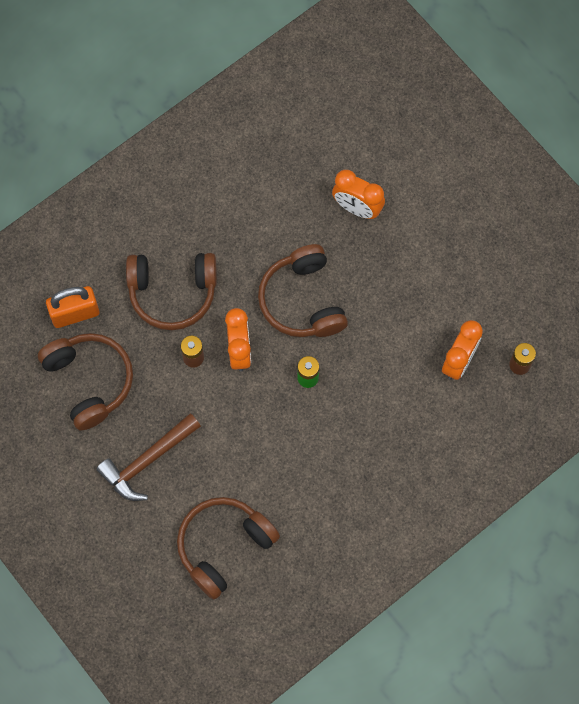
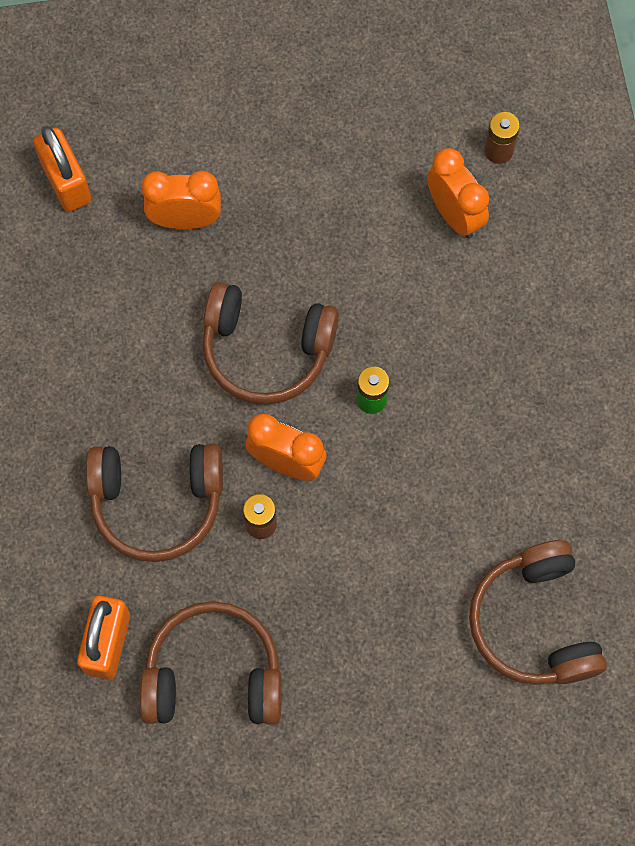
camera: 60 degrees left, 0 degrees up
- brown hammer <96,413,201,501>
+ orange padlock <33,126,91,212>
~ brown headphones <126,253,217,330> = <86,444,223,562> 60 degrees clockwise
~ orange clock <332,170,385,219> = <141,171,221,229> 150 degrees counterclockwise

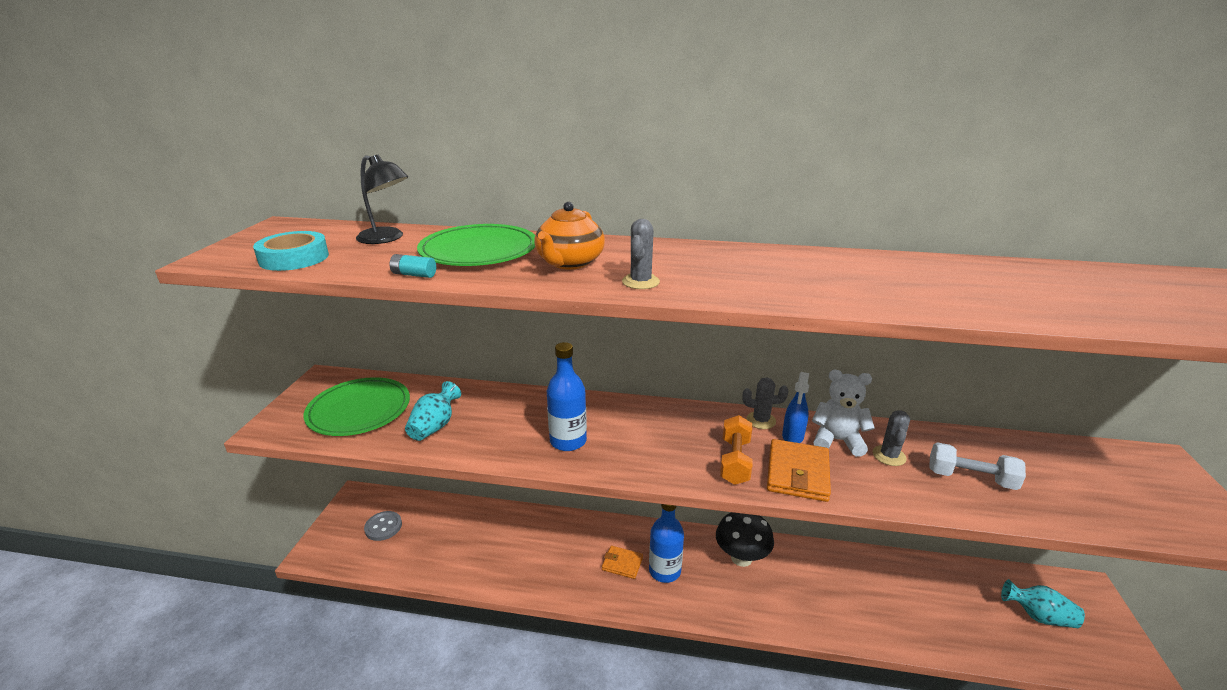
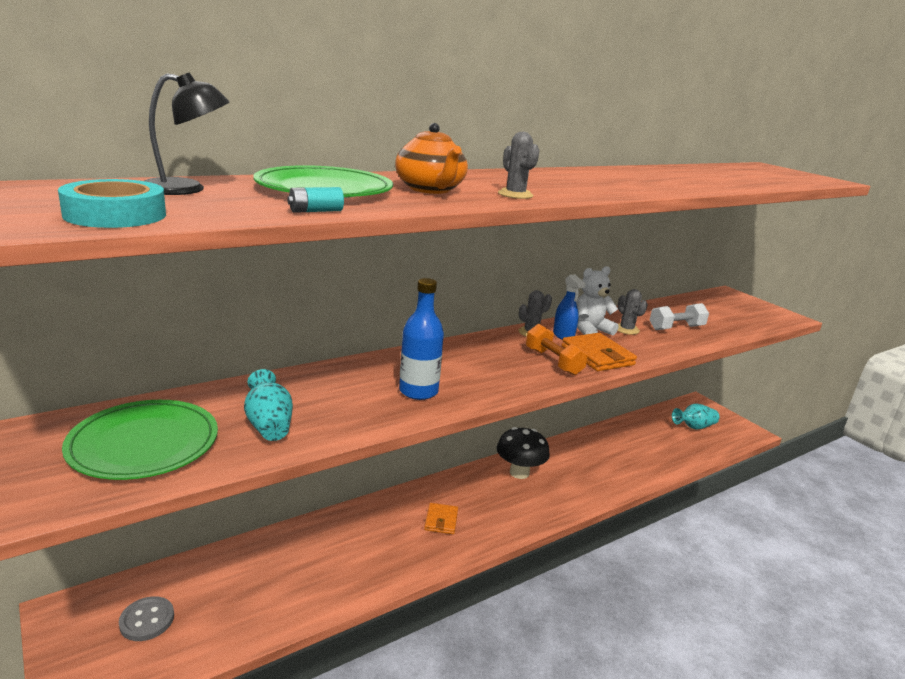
camera: 45 degrees left, 5 degrees down
- blue bottle <649,504,684,583>
~ orange wallet <602,546,643,579> = <424,503,458,534> 60 degrees counterclockwise

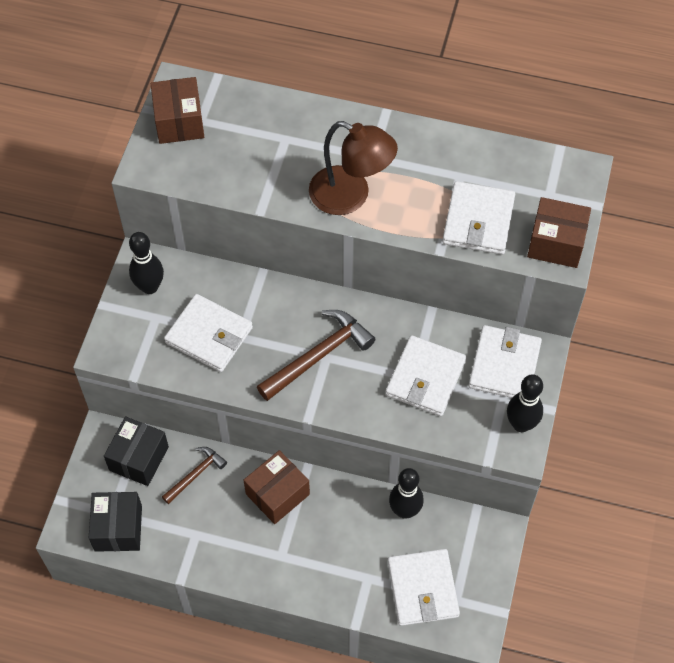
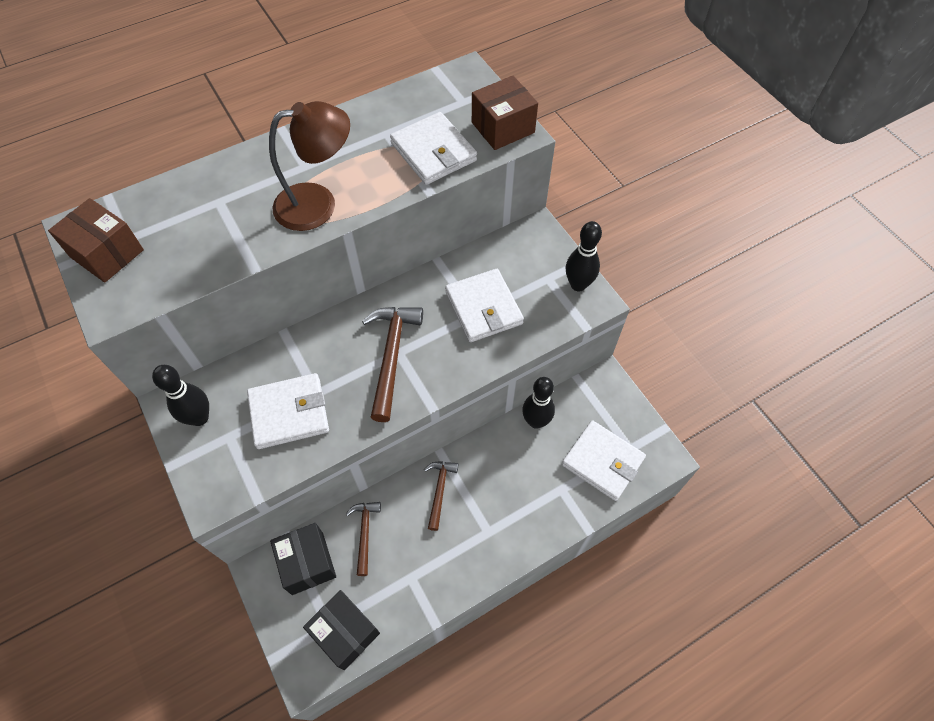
camera: 45 degrees left, 0 degrees up
- white wallet <468,325,542,398>
~ brown box <244,450,310,524> to brown hammer <424,462,458,531>

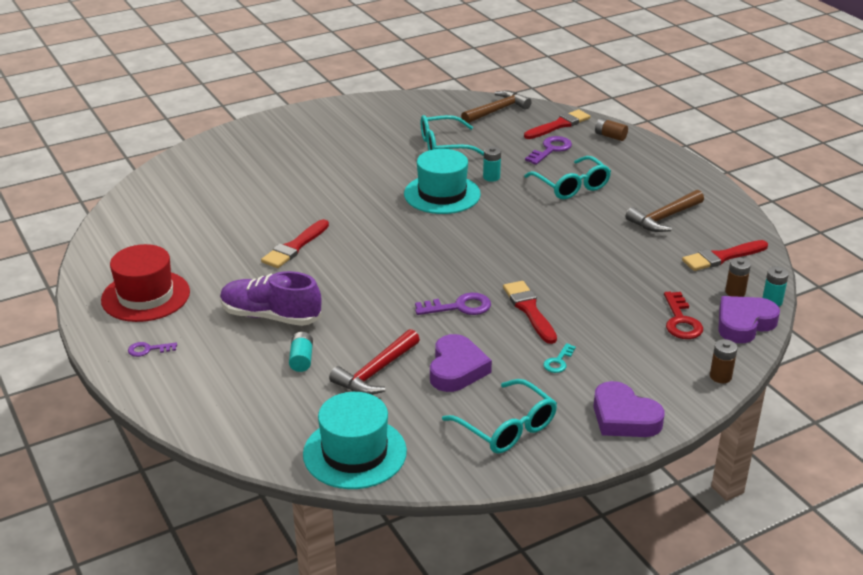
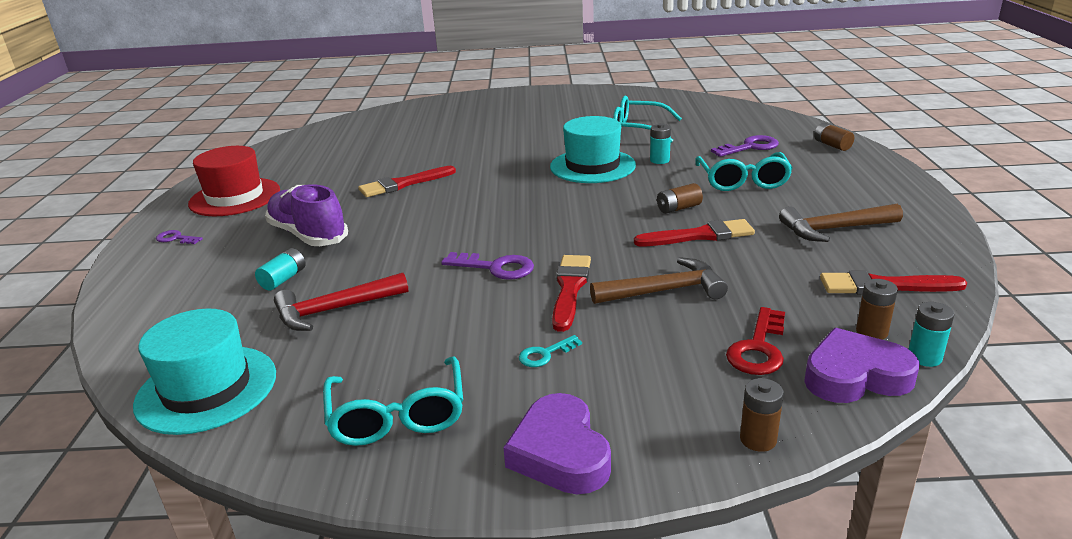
camera: 30 degrees right, 5 degrees down
- purple heart <430,334,492,392>
+ brown battery <657,183,703,214>
~ brown hammer <461,91,532,123> to <590,257,728,304>
~ red brush <524,109,590,139> to <634,219,755,246>

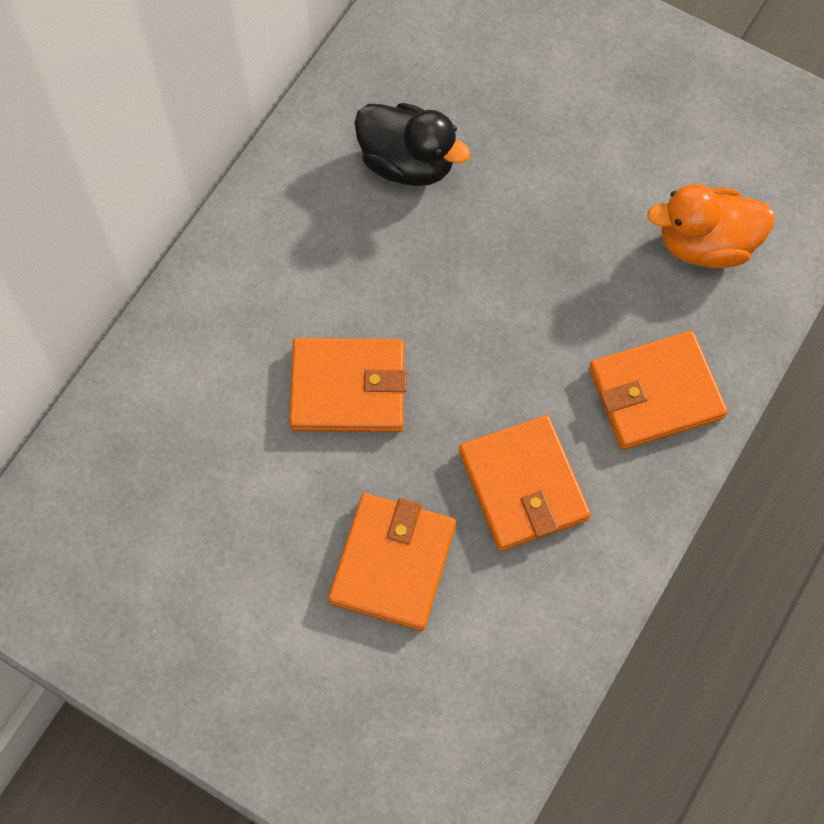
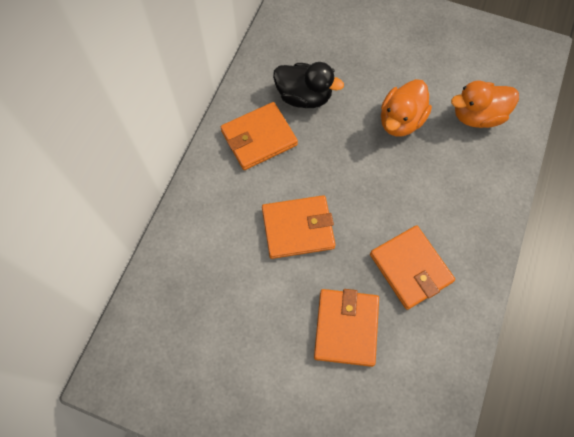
camera: 10 degrees left, 0 degrees up
+ orange duck <381,79,432,137>
~ orange wallet <589,331,728,450> to <221,102,298,170>

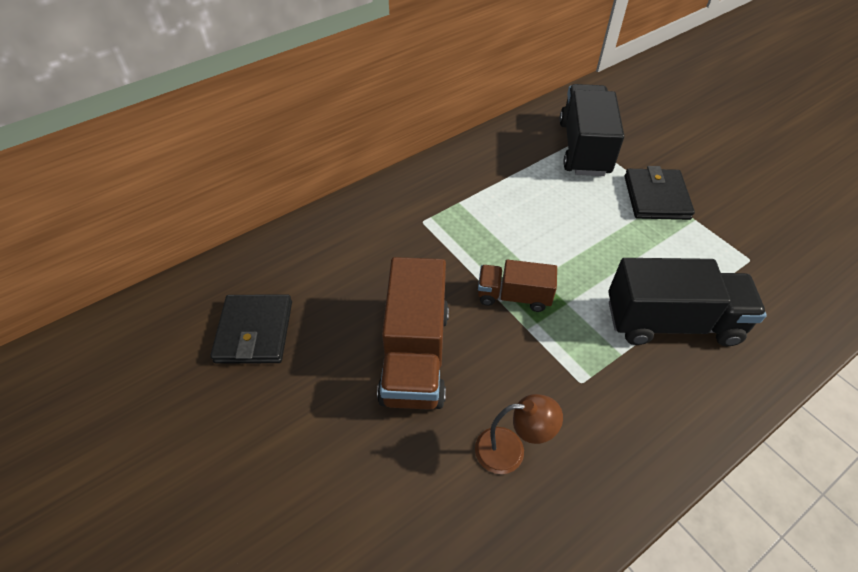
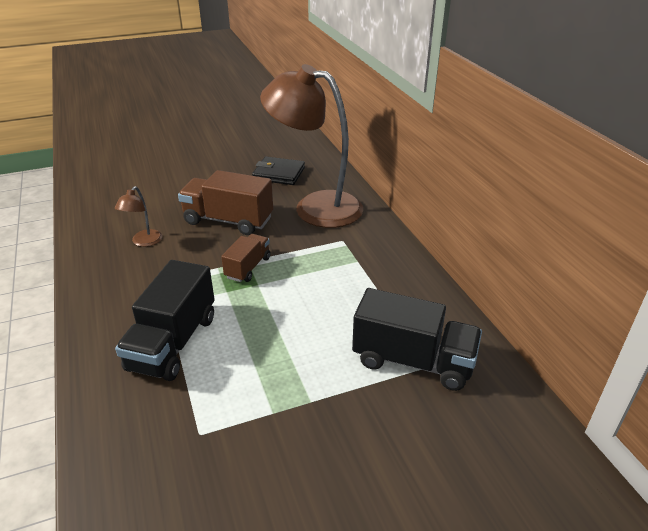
camera: 105 degrees right, 15 degrees down
- black wallet <624,166,695,220>
+ brown lamp <260,64,363,228>

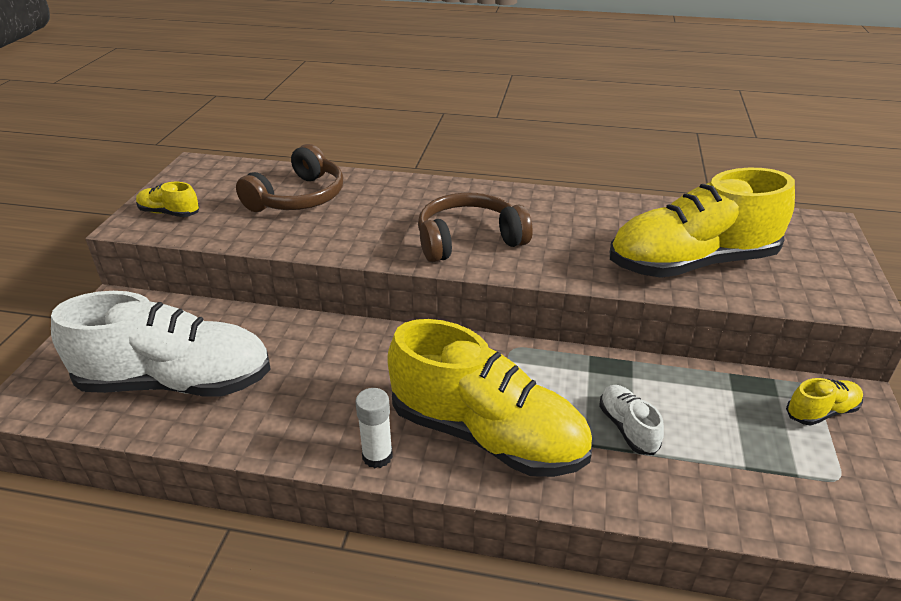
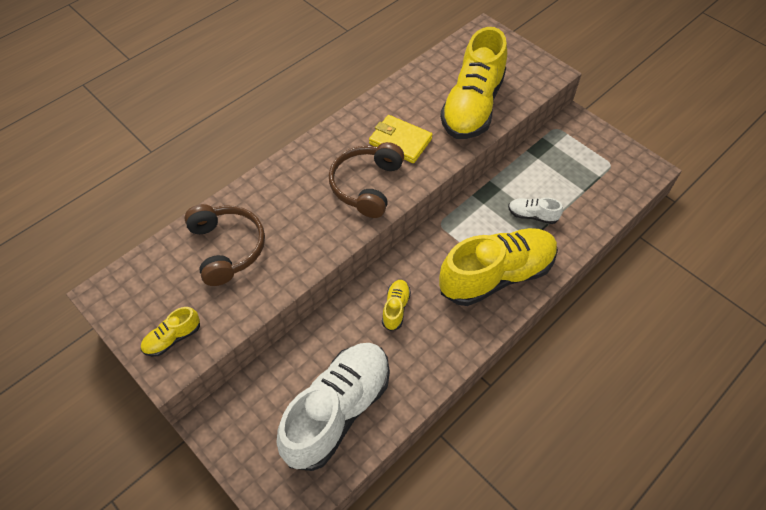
camera: 55 degrees left, 20 degrees up
- white glue stick <355,388,393,468>
+ yellow wallet <369,115,433,163>
~ yellow shoe <786,378,863,426> to <382,280,411,331>

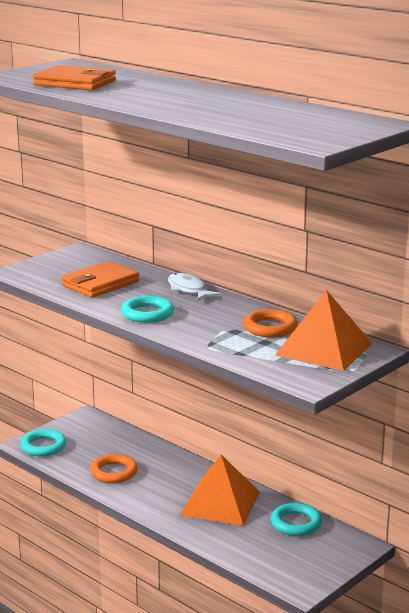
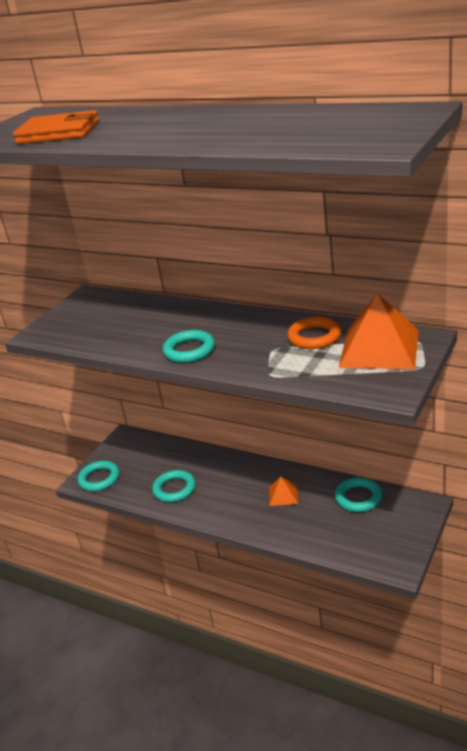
camera: 10 degrees left, 10 degrees up
- orange wallet <61,261,139,298>
- white fish <168,273,221,301>
~ orange ring <90,454,138,483> to turquoise ring <152,470,196,502>
~ orange pyramid <180,455,260,526> = <269,477,298,506> x0.48

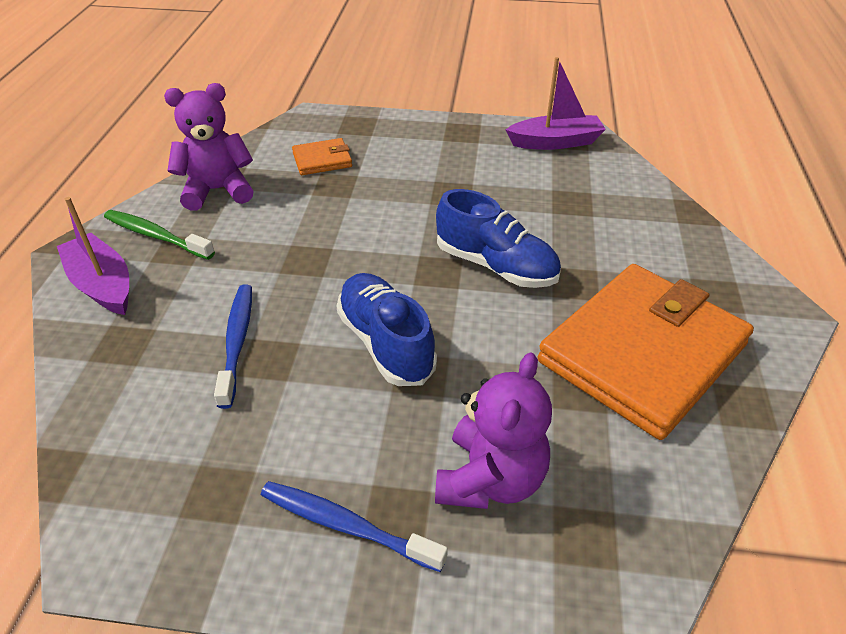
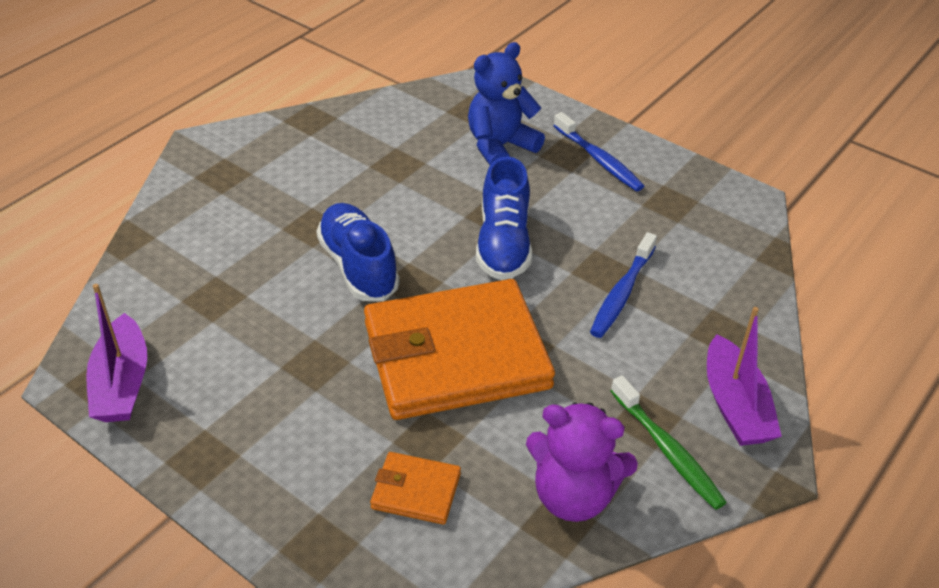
camera: 150 degrees left, 0 degrees up
~ orange wallet <538,264,754,440> to <364,279,555,420>
~ purple teddy bear <435,352,552,509> to blue teddy bear <468,42,545,165>
~ purple boat <506,57,606,150> = <86,284,147,422> 120 degrees counterclockwise

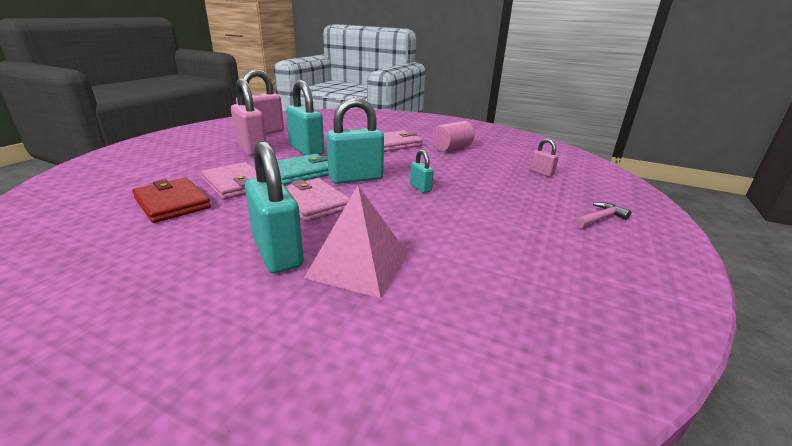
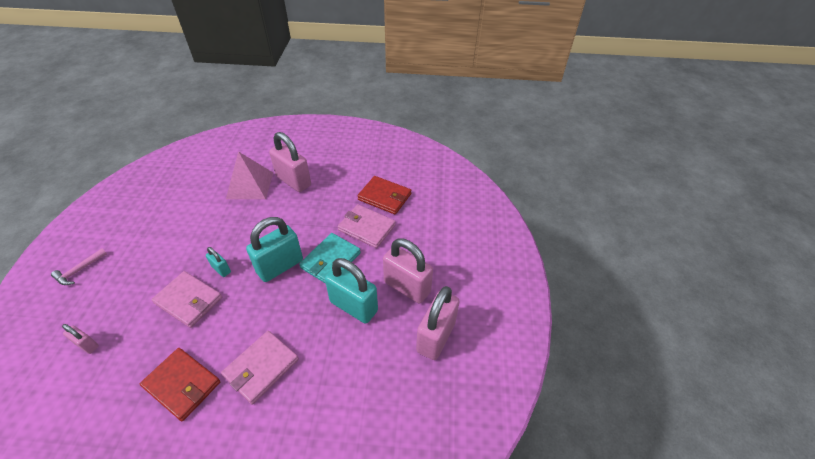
camera: 160 degrees right, 20 degrees up
~ pink wallet <285,178,350,222> to <151,271,222,328>
~ pink cylinder <432,121,474,152> to red wallet <140,348,220,421>
~ turquoise padlock <245,141,304,273> to pink padlock <269,132,311,192>

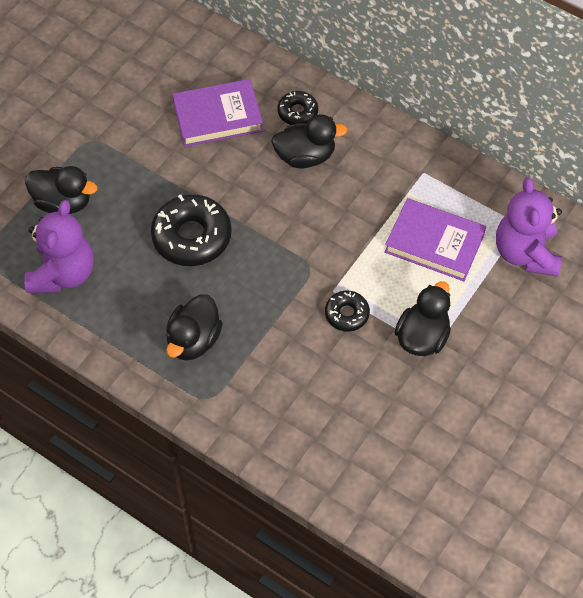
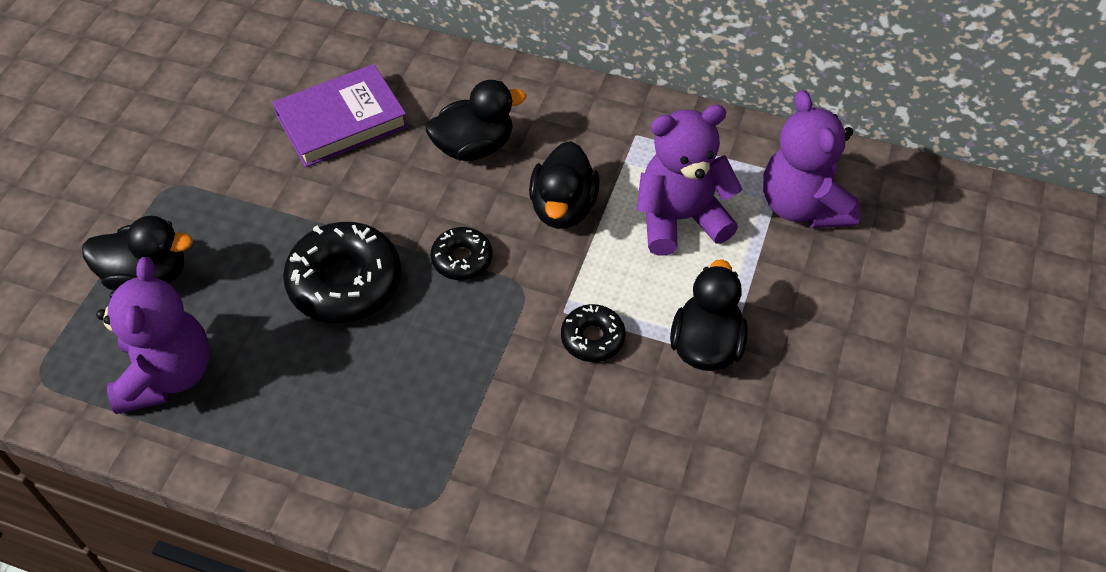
camera: 15 degrees left, 5 degrees down
~ black duck <166,294,223,361> to <529,141,600,229>
~ black donut <277,91,318,125> to <431,227,493,280>
~ purple book <385,198,486,281> to purple teddy bear <636,105,742,256>

